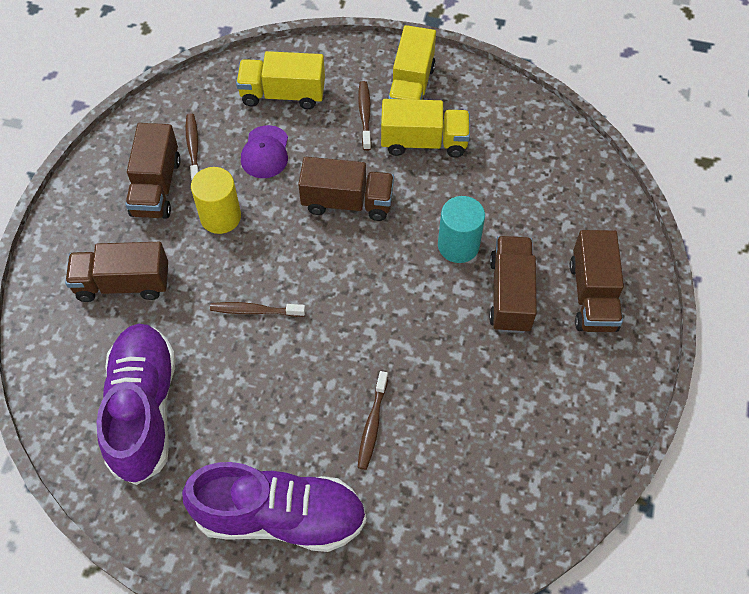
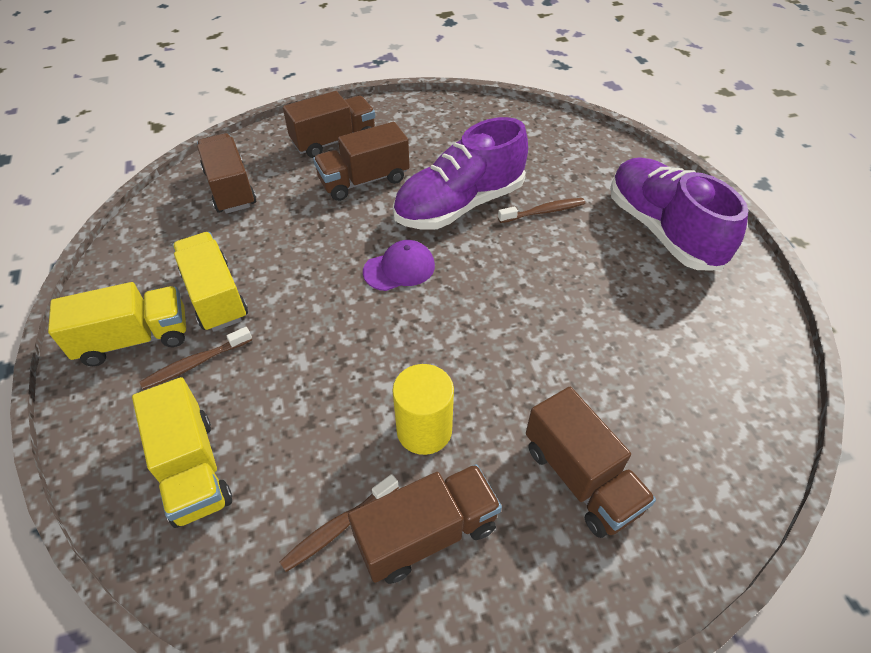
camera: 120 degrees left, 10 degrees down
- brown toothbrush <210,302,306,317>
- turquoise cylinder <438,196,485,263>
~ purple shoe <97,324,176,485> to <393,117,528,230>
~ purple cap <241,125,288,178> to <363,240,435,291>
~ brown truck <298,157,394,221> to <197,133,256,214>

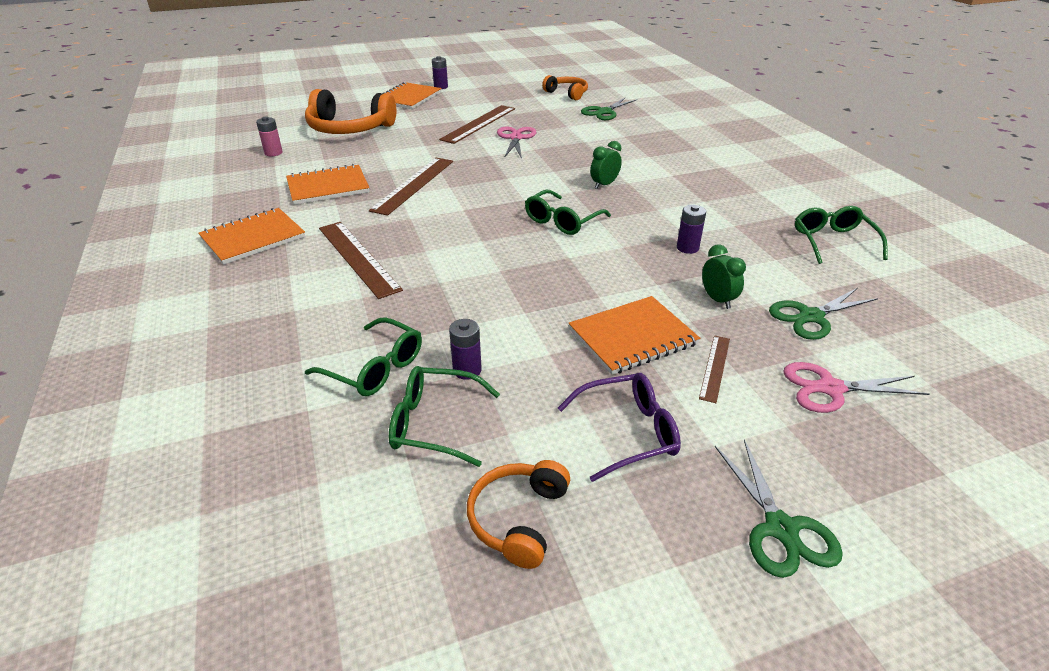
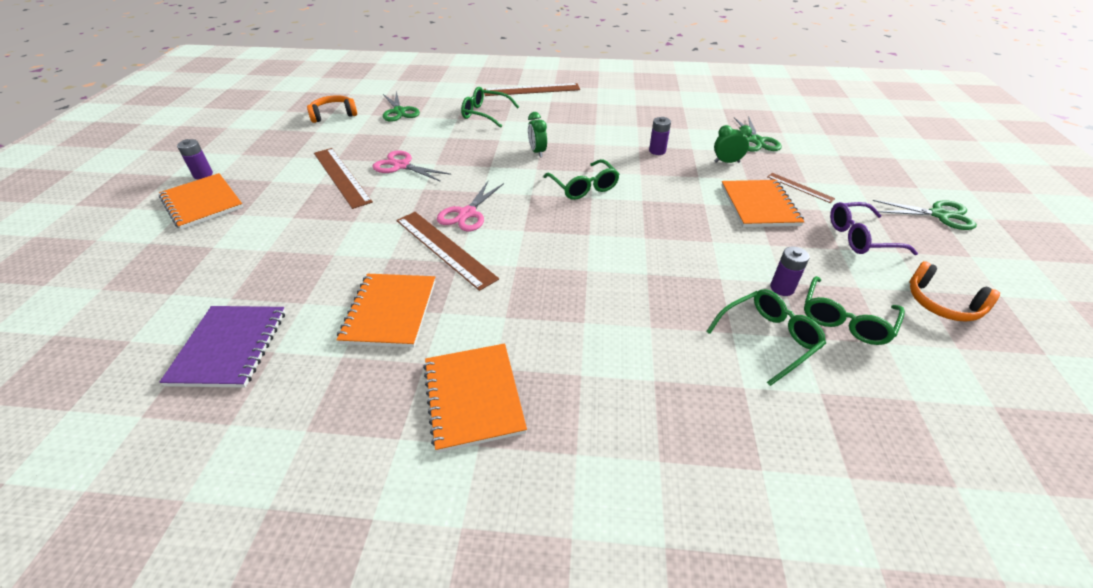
camera: 65 degrees left, 5 degrees up
- orange headphones <305,89,396,134>
~ brown ruler <319,222,403,299> to <484,83,580,96>
~ pink scissors <783,362,929,413> to <437,181,504,231>
~ green glasses <795,206,888,264> to <461,87,519,128>
~ pink battery <256,116,283,156> to purple notebook <160,306,285,388>
~ purple glasses <558,373,681,482> = <830,202,918,255> 105 degrees counterclockwise

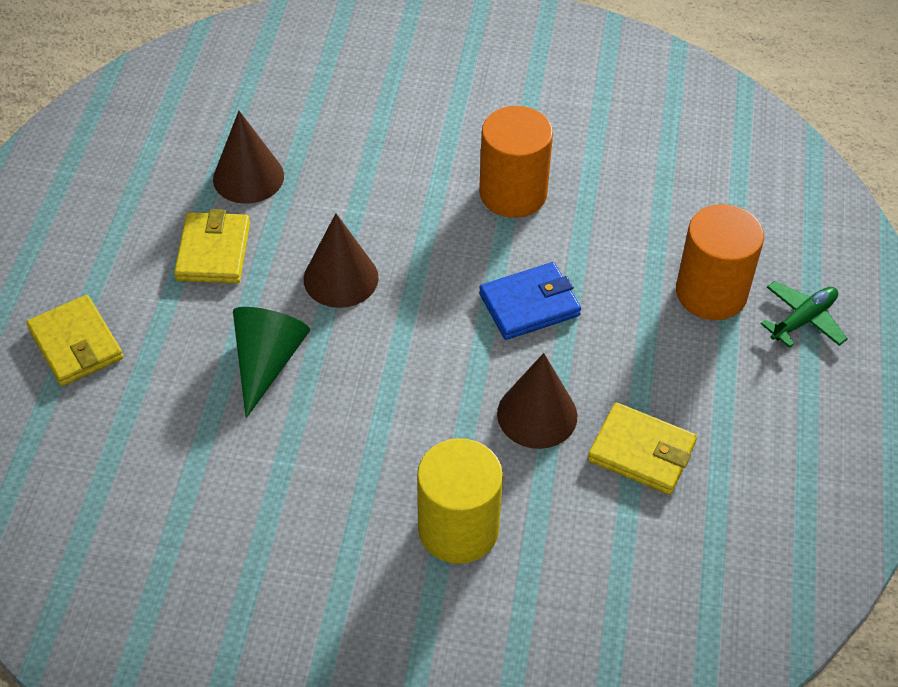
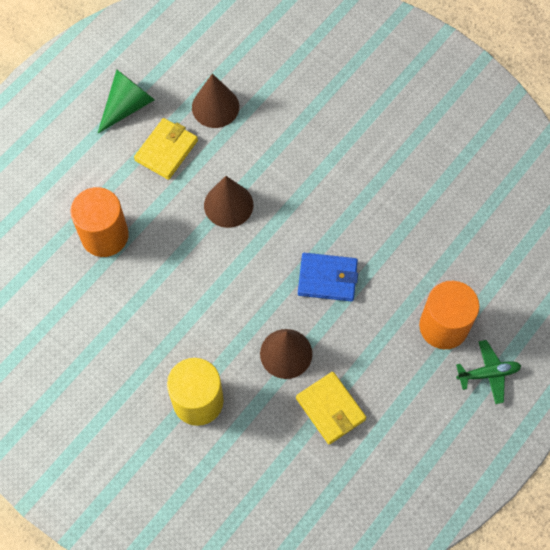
camera: 30 degrees right, 15 degrees up
- yellow wallet <26,295,123,386>
~ green cone <233,307,310,418> to <98,69,155,133>
~ orange cylinder <479,106,553,218> to <70,187,129,257>

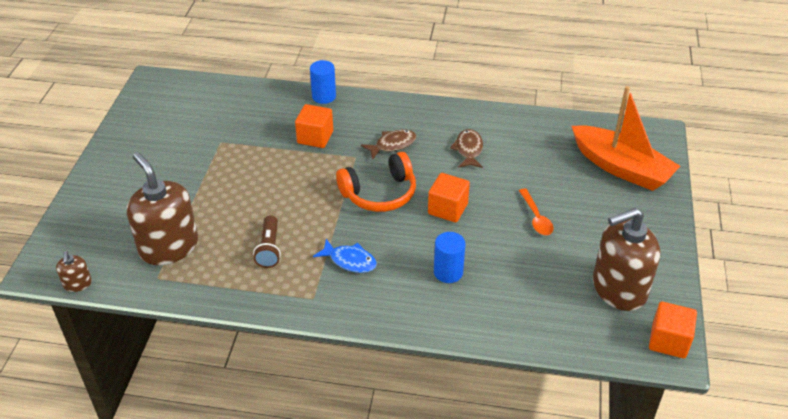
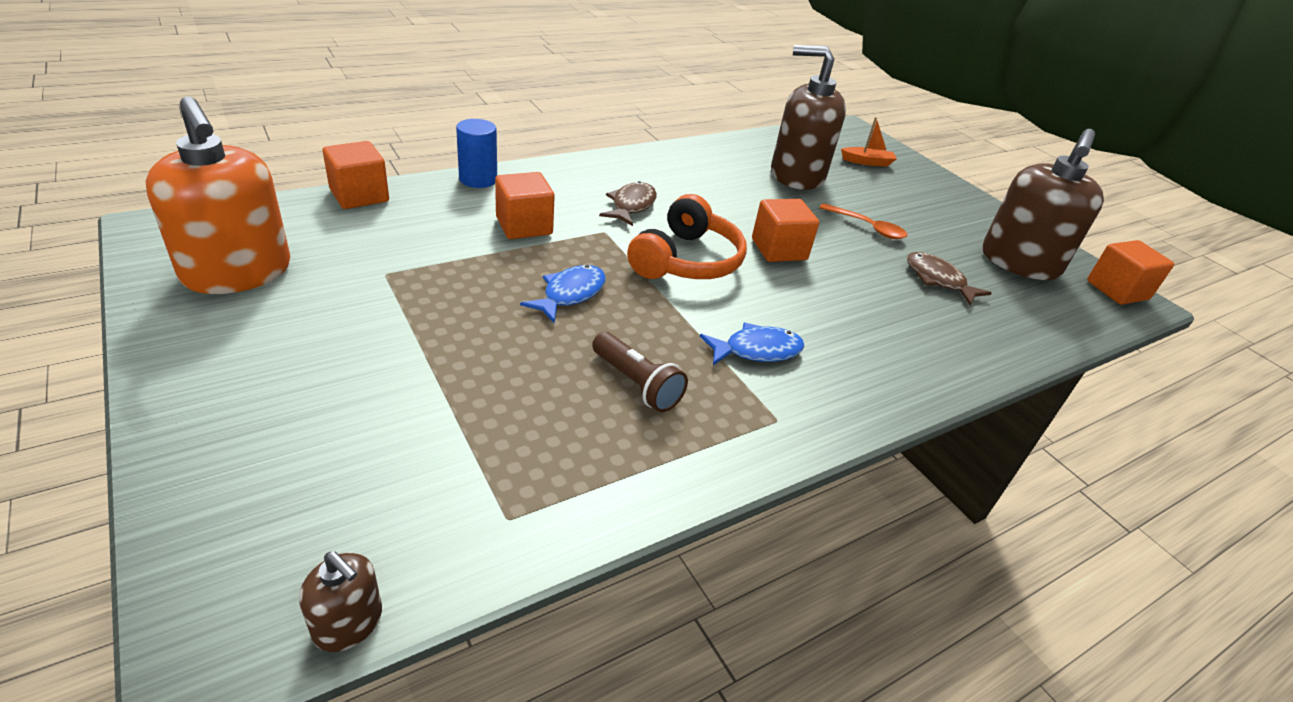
camera: 45 degrees left, 5 degrees down
- blue cylinder <434,232,466,283>
+ orange soap dispenser <146,96,290,294>
+ orange cube <323,141,389,209>
+ blue fish <520,265,606,323>
~ brown soap dispenser <127,152,198,265> to <771,45,846,190>
~ brown fish <450,129,483,168> to <907,252,992,305>
~ orange boat <572,86,680,191> = <841,117,897,167> x0.41

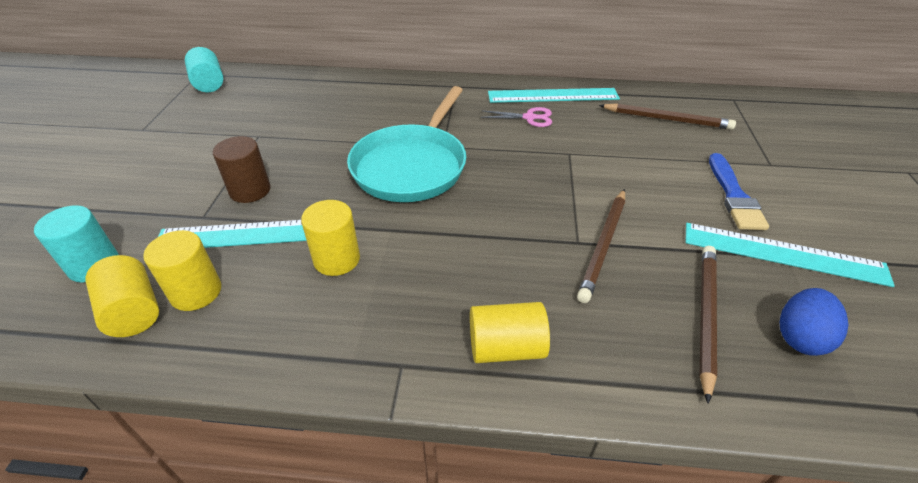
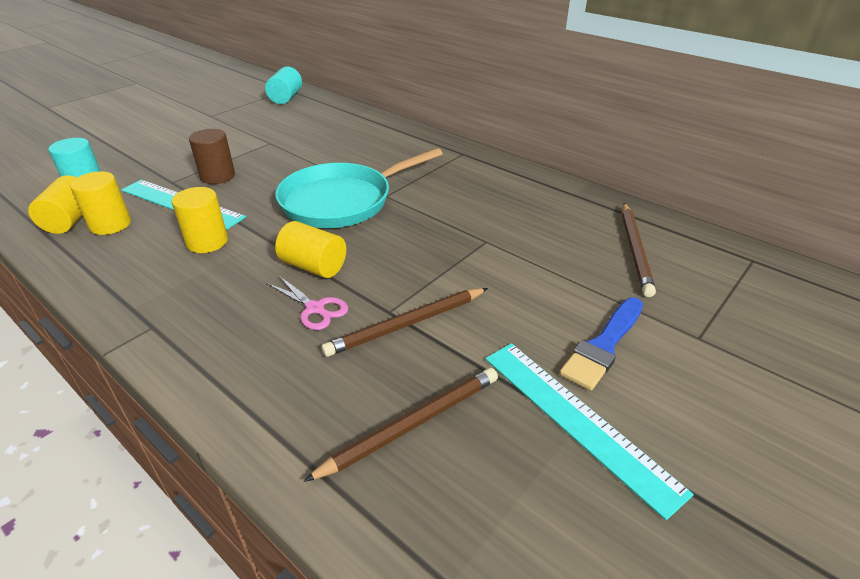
camera: 35 degrees right, 5 degrees down
- turquoise ruler <488,88,620,103>
- blue egg <779,288,849,356>
~ yellow cylinder <470,302,550,363> to <275,221,346,278>
~ pink scissors <481,107,552,127> to <267,276,348,330>
~ brown pencil <599,103,736,130> = <622,203,656,297> 45 degrees clockwise

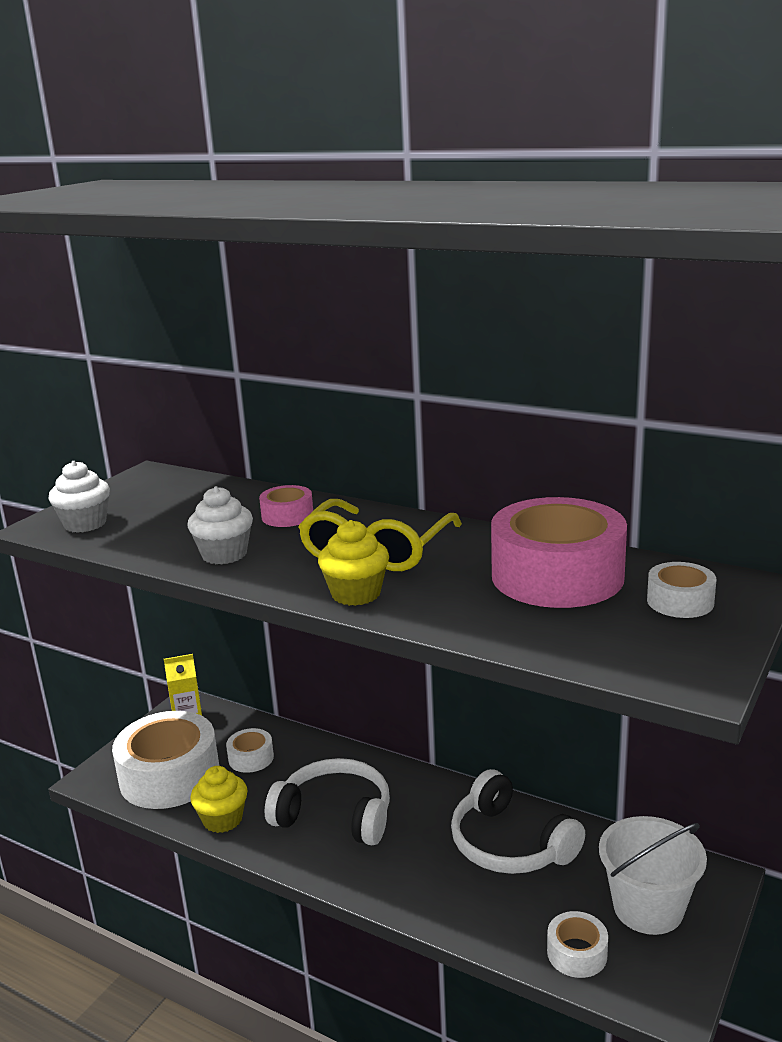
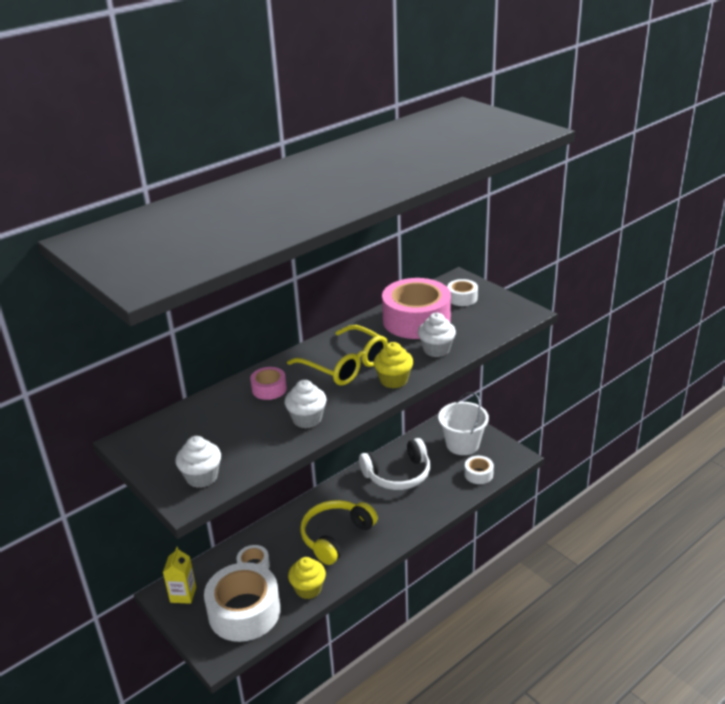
camera: 70 degrees left, 10 degrees up
+ white cupcake <418,313,456,357>
~ white headphones <265,758,390,845> to yellow headphones <300,500,378,565>

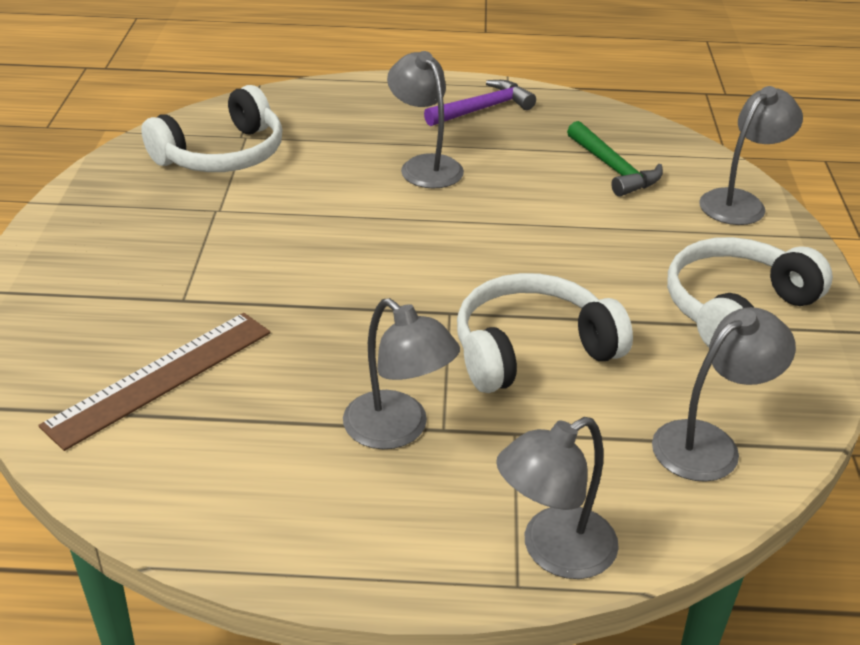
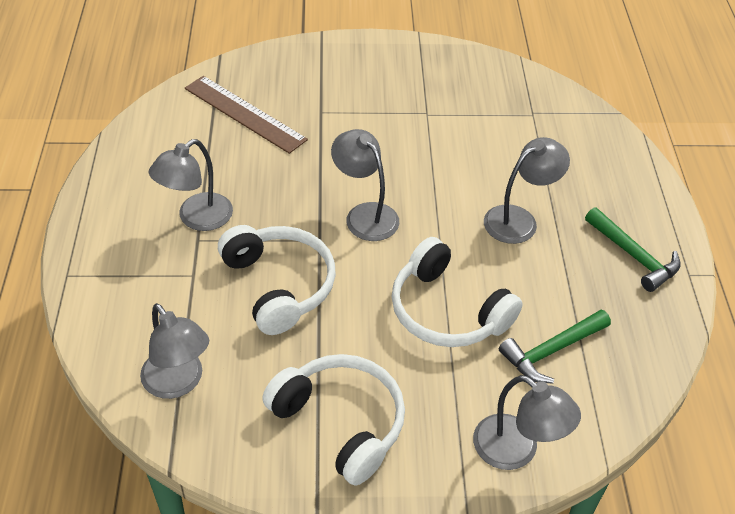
camera: 85 degrees right, 10 degrees up
~ white headphones <141,85,283,172> to <392,237,523,347>
~ grey lamp <496,417,619,579> to <331,129,399,241>
~ purple hammer <424,80,536,126> to green hammer <585,207,681,292>

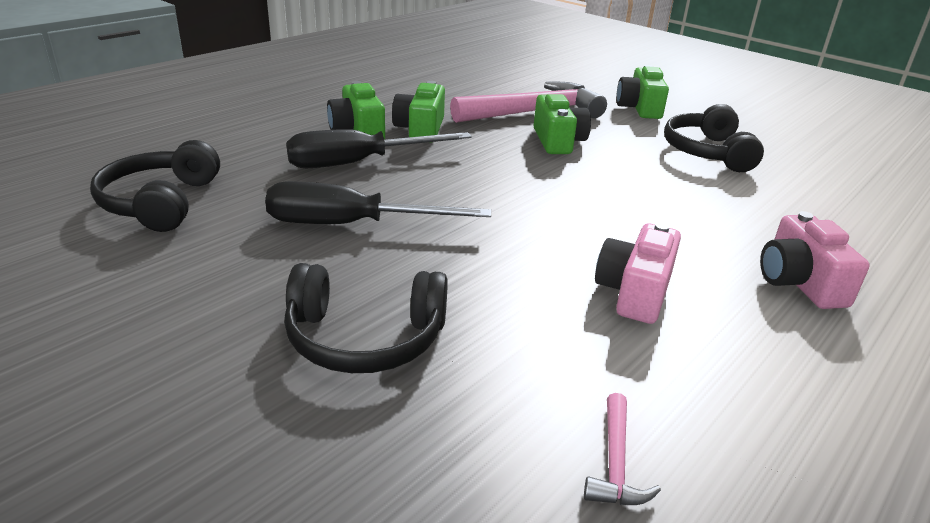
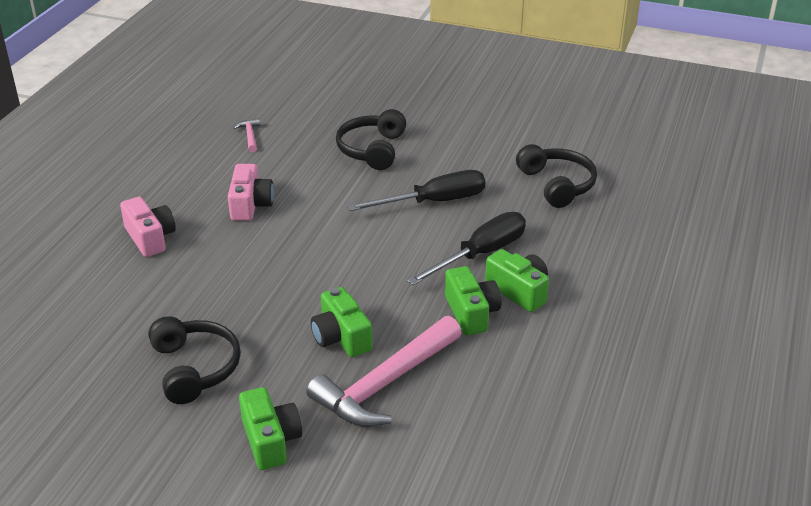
camera: 160 degrees right, 5 degrees up
~ black headphones <284,263,448,373> = <336,109,406,170> 60 degrees counterclockwise

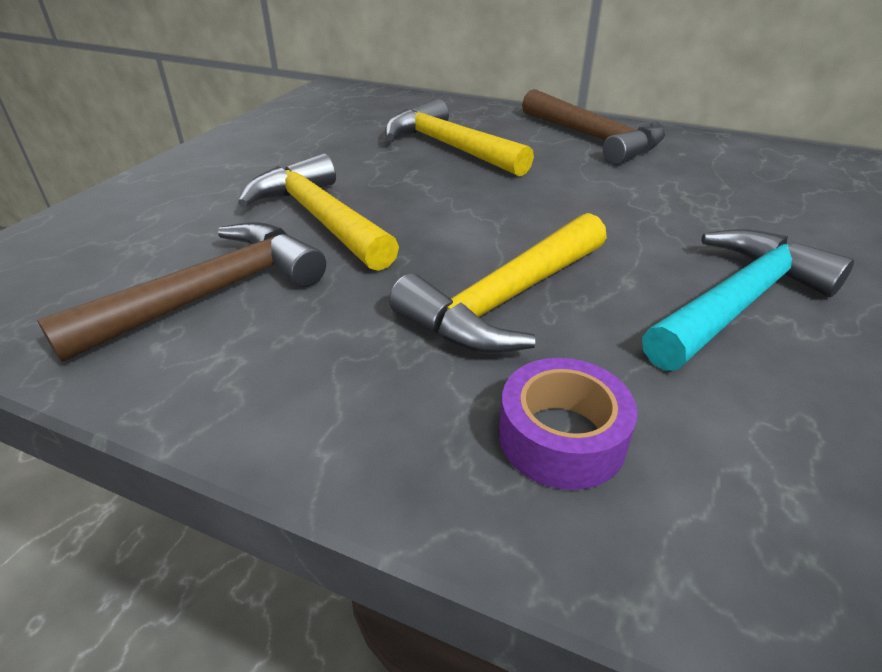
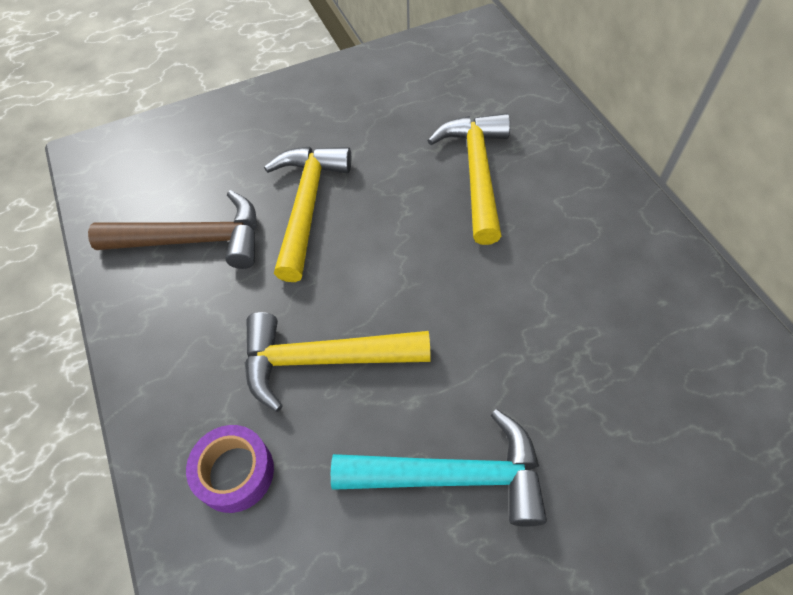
camera: 45 degrees right, 20 degrees up
- brown hammer <522,89,665,165>

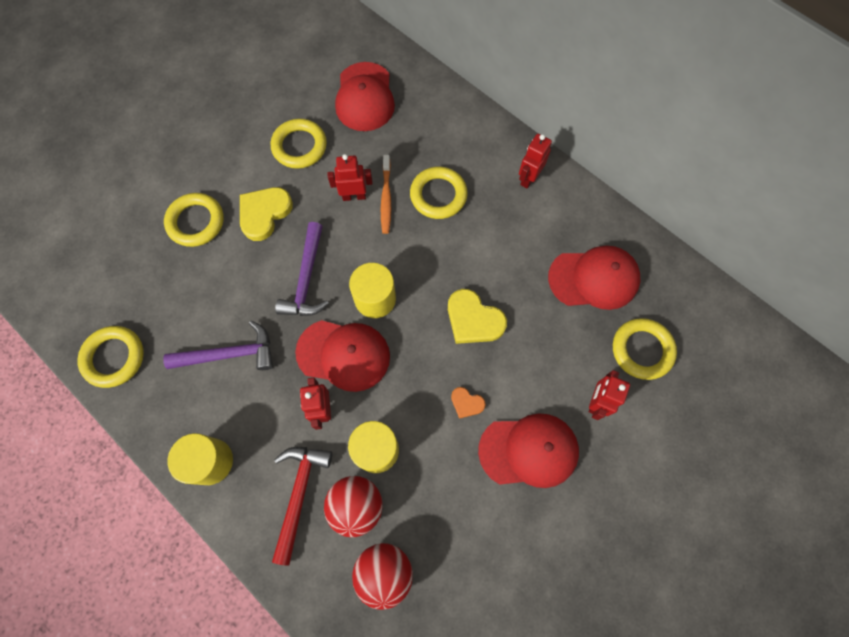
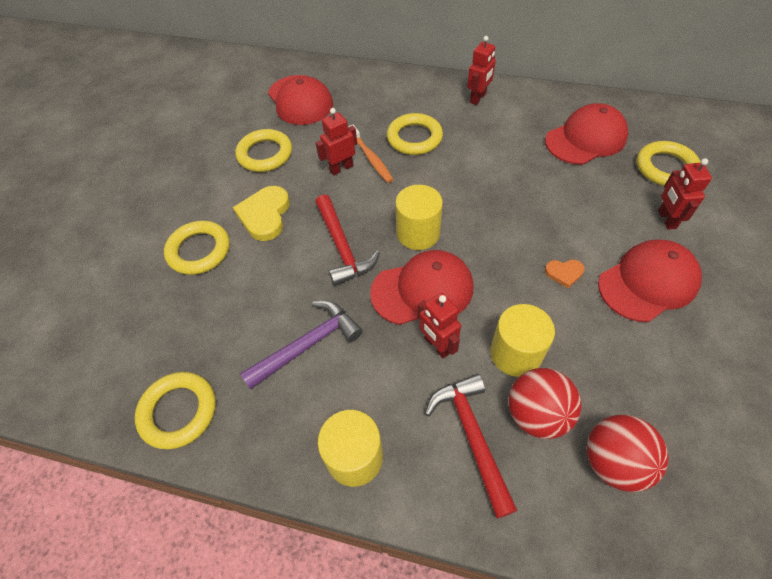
camera: 25 degrees left, 15 degrees down
- yellow heart <448,289,507,344>
~ purple hammer <275,222,329,316> to red hammer <315,195,380,286>
~ red robot <519,134,552,188> = <467,36,496,105> 150 degrees counterclockwise

